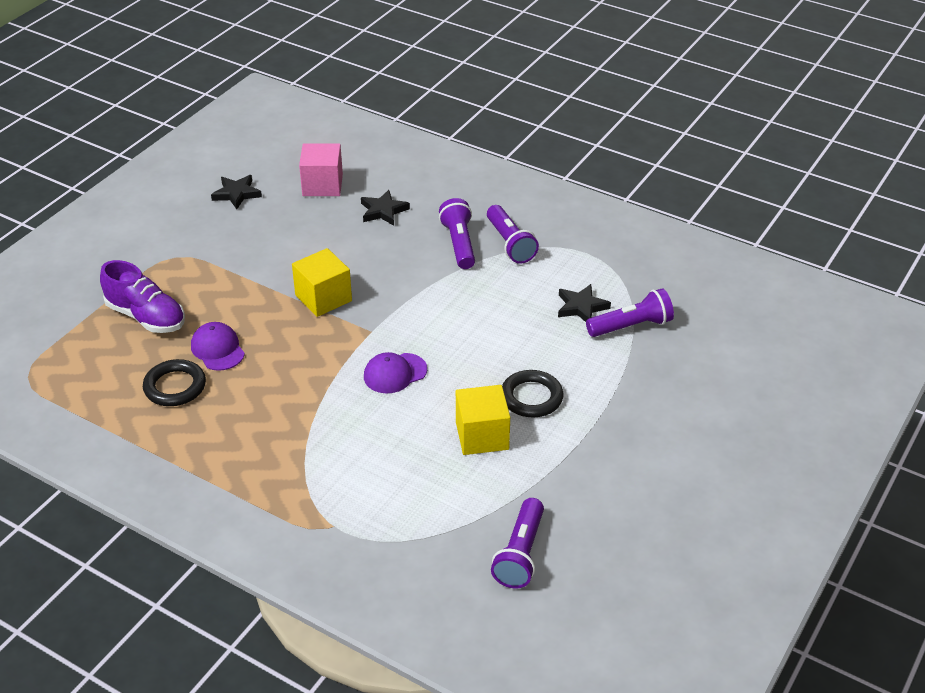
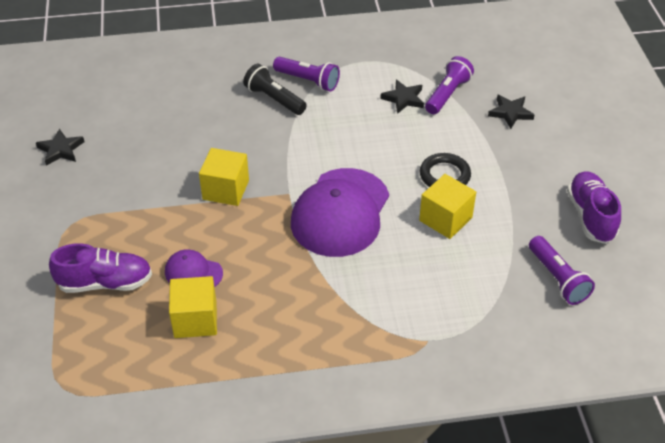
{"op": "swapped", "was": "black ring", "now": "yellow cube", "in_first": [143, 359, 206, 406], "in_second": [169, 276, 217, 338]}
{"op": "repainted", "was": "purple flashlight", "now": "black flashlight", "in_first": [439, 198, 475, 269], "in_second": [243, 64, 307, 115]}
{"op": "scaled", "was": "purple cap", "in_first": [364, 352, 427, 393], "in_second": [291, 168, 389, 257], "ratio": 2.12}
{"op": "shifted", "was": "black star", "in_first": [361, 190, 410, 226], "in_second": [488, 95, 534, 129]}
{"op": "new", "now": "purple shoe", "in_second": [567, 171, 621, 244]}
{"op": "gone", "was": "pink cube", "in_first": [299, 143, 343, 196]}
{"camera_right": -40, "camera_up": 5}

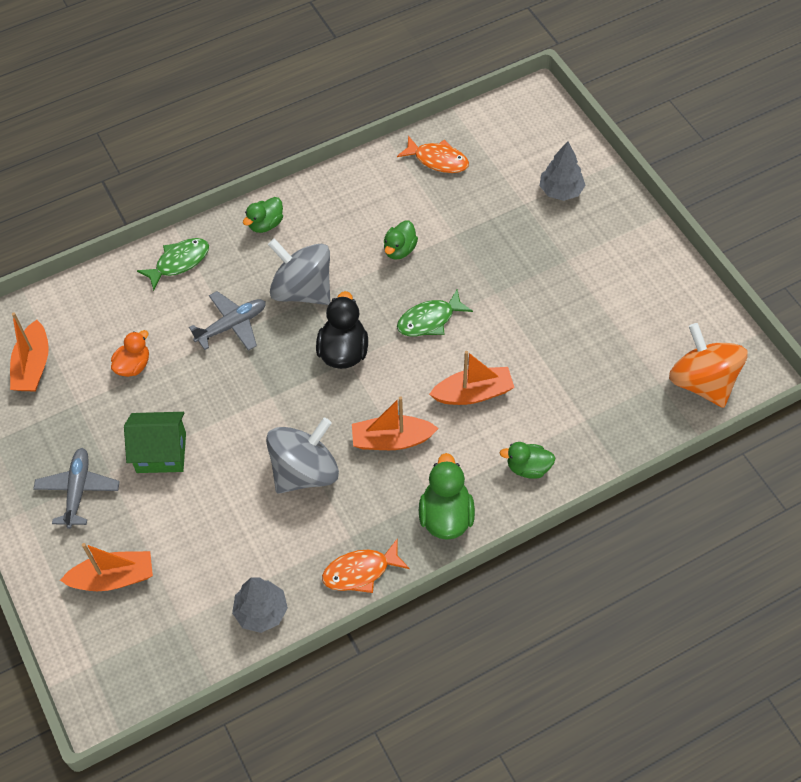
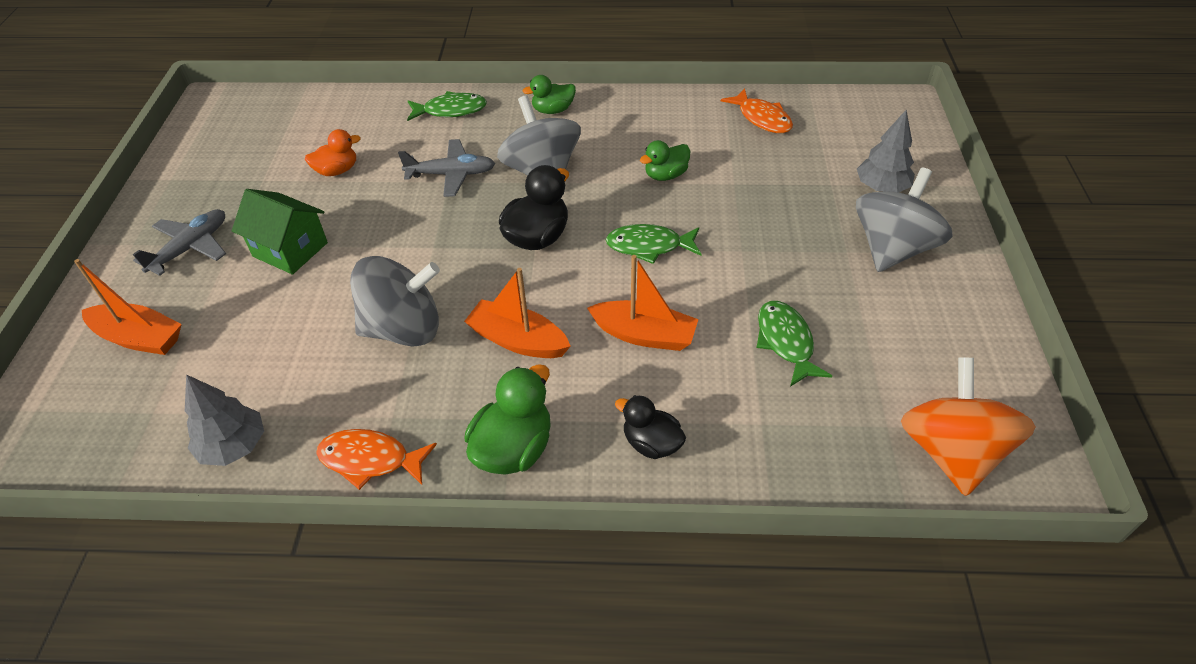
{"op": "repainted", "was": "green duck", "now": "black duck", "in_first": [500, 442, 556, 479], "in_second": [615, 395, 686, 459]}
{"op": "new", "now": "green fish", "in_second": [756, 301, 832, 387]}
{"op": "new", "now": "grey spinning top", "in_second": [856, 168, 953, 272]}
{"op": "gone", "was": "orange boat", "in_first": [10, 313, 49, 391]}
{"camera_right": 30, "camera_up": -10}

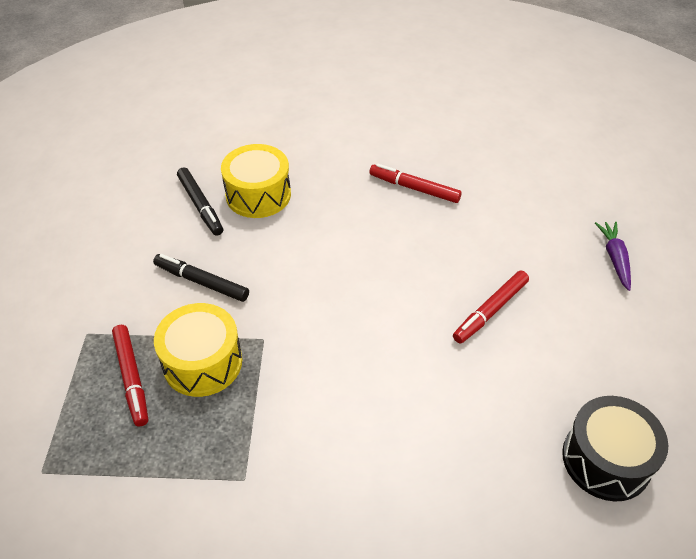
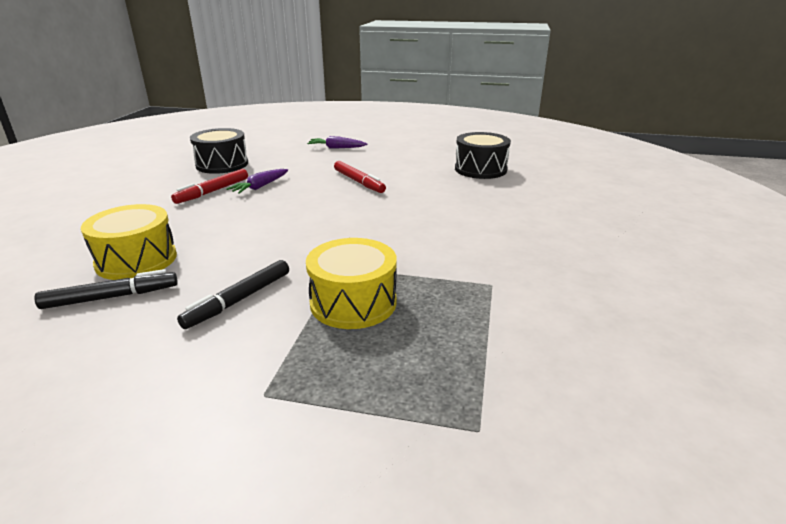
{"op": "new", "now": "black drum", "in_second": [190, 128, 248, 174]}
{"op": "new", "now": "purple carrot", "in_second": [226, 169, 288, 194]}
{"op": "gone", "was": "red marker", "in_first": [112, 325, 148, 426]}
{"camera_right": -80, "camera_up": -20}

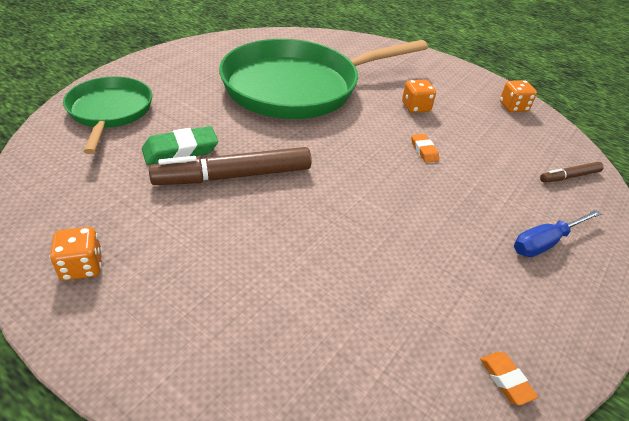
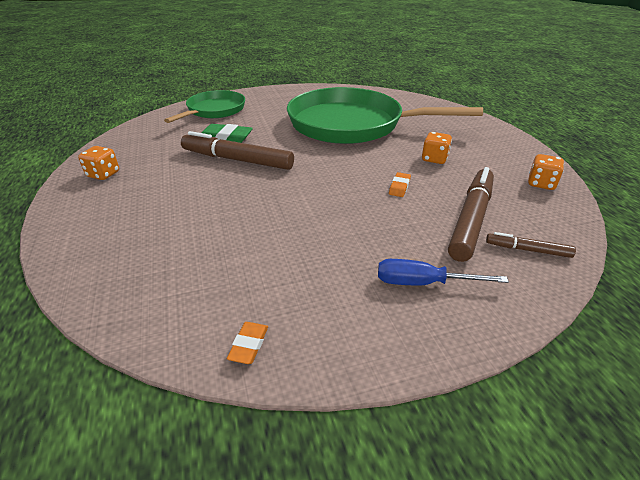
{"op": "new", "now": "brown marker", "in_second": [448, 167, 494, 262]}
{"camera_right": 40, "camera_up": -5}

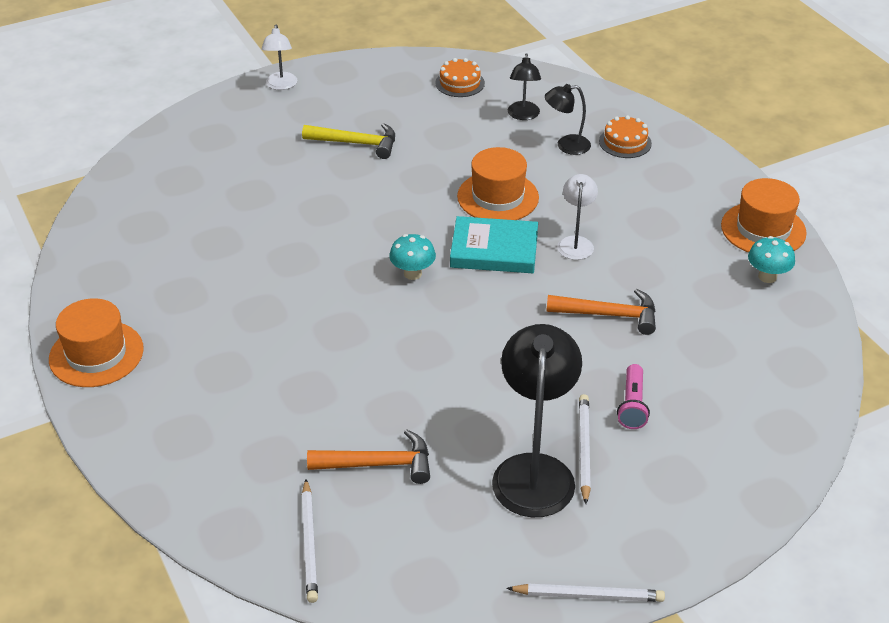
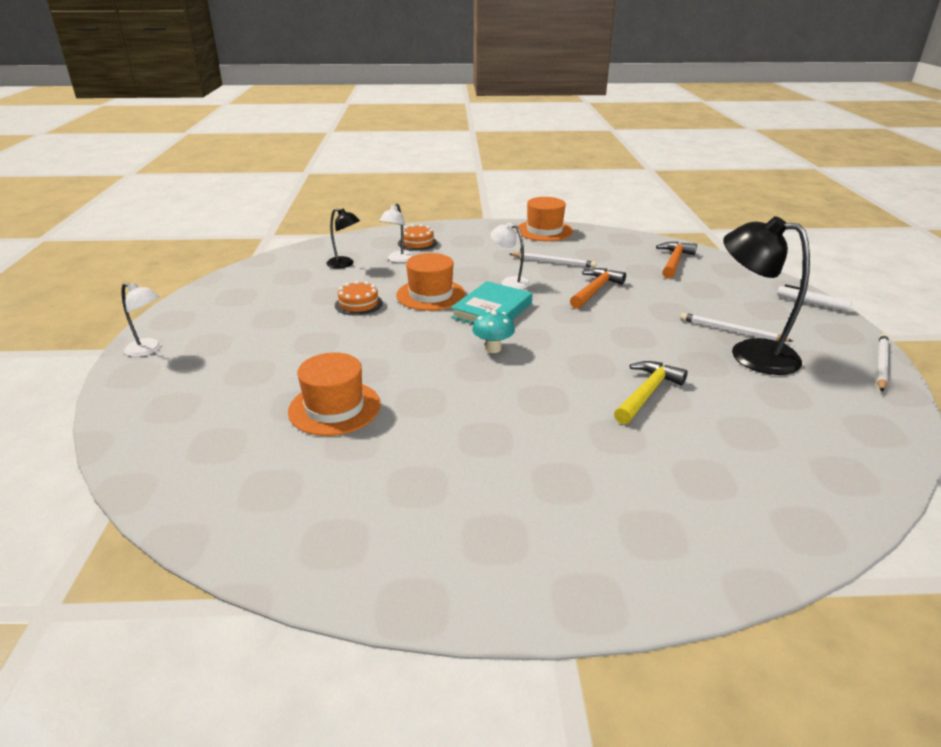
{"op": "shifted", "was": "orange hat", "in_first": [49, 298, 144, 387], "in_second": [288, 352, 381, 436]}
{"op": "shifted", "was": "orange cake", "in_first": [435, 58, 485, 97], "in_second": [335, 281, 383, 316]}
{"op": "repainted", "was": "black lamp", "now": "white lamp", "in_first": [545, 84, 591, 155], "in_second": [379, 204, 414, 263]}
{"op": "shifted", "was": "white pencil", "in_first": [302, 479, 318, 603], "in_second": [510, 252, 597, 268]}
{"op": "shifted", "was": "yellow hammer", "in_first": [302, 123, 395, 159], "in_second": [614, 361, 688, 424]}
{"op": "shifted", "was": "orange hammer", "in_first": [307, 429, 430, 484], "in_second": [656, 242, 697, 279]}
{"op": "new", "now": "white marker", "in_second": [777, 284, 852, 312]}
{"op": "gone", "was": "pink flashlight", "in_first": [617, 364, 650, 429]}
{"op": "gone", "was": "turquoise mushroom", "in_first": [748, 236, 795, 283]}
{"camera_right": -65, "camera_up": -10}

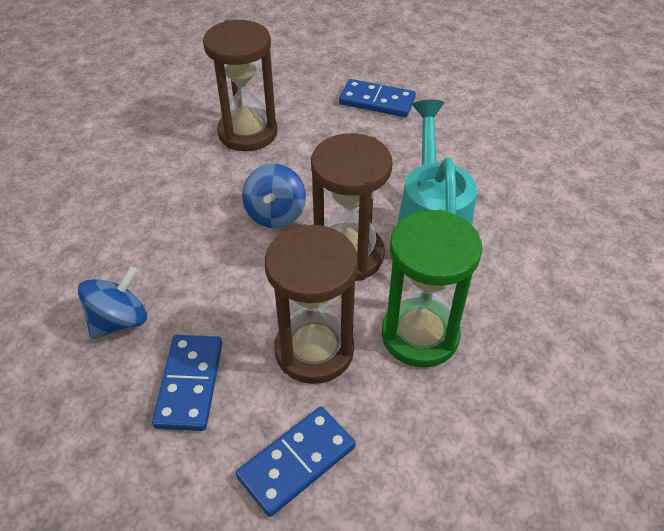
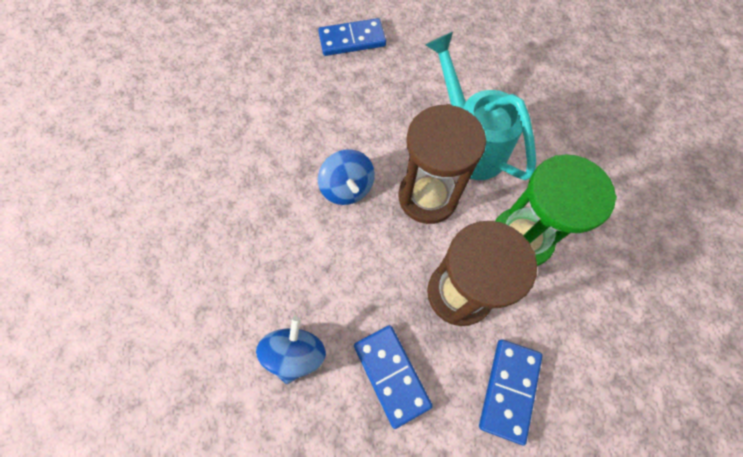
{"op": "gone", "was": "brown hourglass", "in_first": [203, 20, 277, 151]}
{"camera_right": -30, "camera_up": 20}

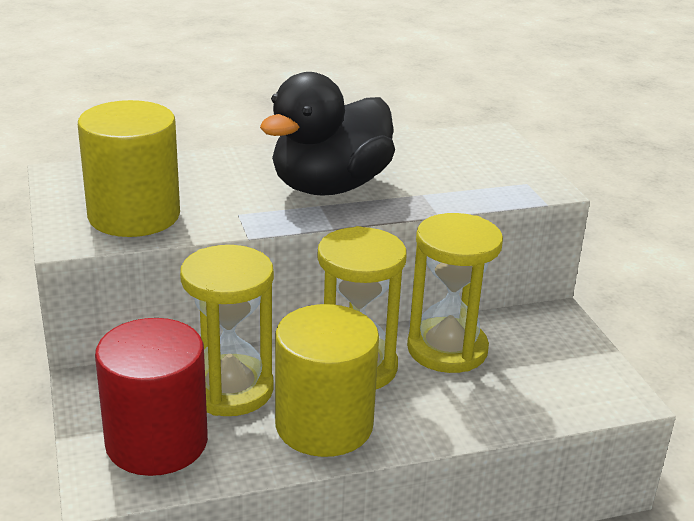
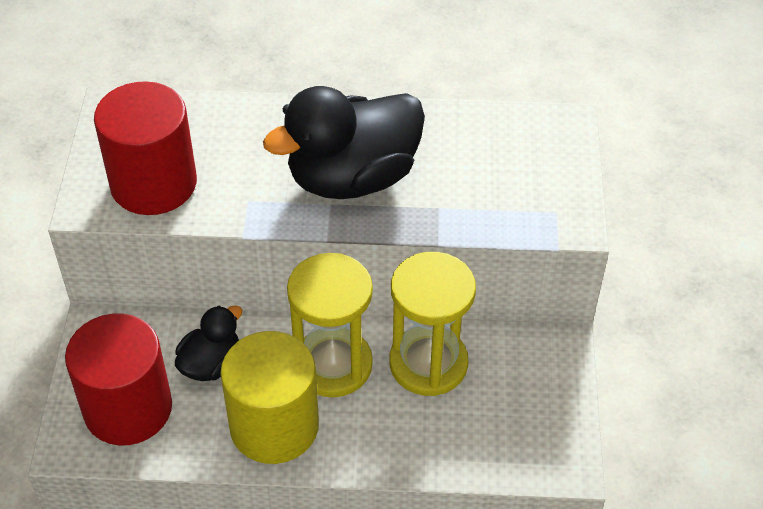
{"op": "repainted", "was": "yellow cylinder", "now": "red cylinder", "in_first": [78, 100, 180, 237], "in_second": [94, 81, 197, 215]}
{"op": "swapped", "was": "yellow hourglass", "now": "black duck", "in_first": [180, 245, 274, 416], "in_second": [175, 305, 242, 381]}
{"camera_right": 20, "camera_up": 20}

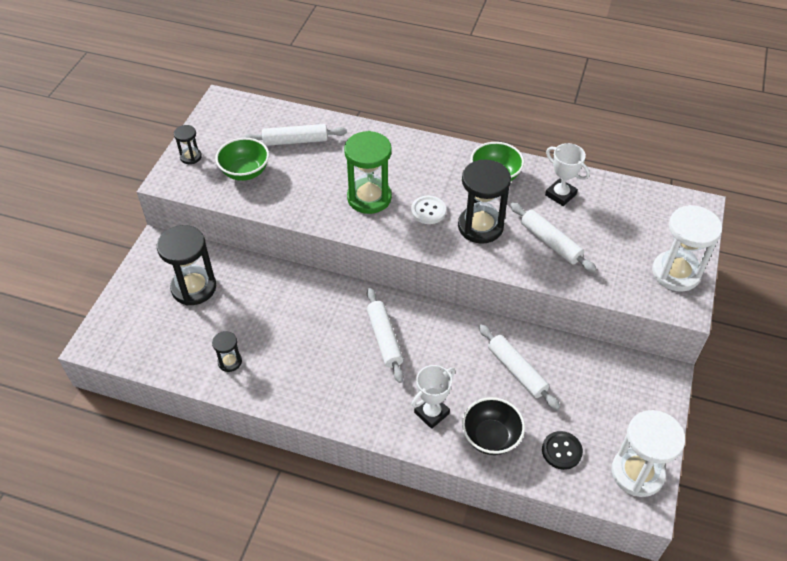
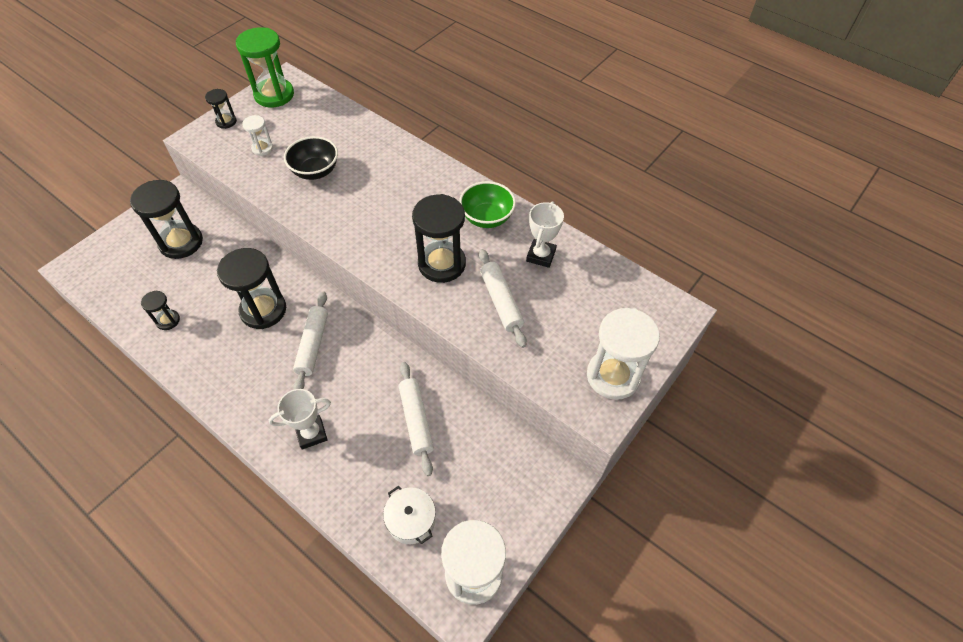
{"op": "new", "now": "black hourglass", "in_second": [217, 248, 286, 329]}
{"op": "shifted", "was": "green hourglass", "in_first": [344, 131, 392, 214], "in_second": [236, 27, 294, 107]}
{"op": "swapped", "was": "green bowl", "now": "white hourglass", "in_first": [216, 138, 269, 181], "in_second": [242, 115, 273, 156]}
{"op": "shifted", "was": "black bowl", "in_first": [462, 397, 525, 455], "in_second": [284, 136, 338, 180]}
{"op": "swapped", "was": "black button", "now": "white pot", "in_first": [542, 431, 583, 470], "in_second": [383, 486, 436, 544]}
{"op": "rotated", "was": "white trophy", "in_first": [545, 143, 590, 206], "in_second": [526, 201, 564, 268], "clockwise": 45}
{"op": "gone", "was": "white rolling pin", "in_first": [242, 124, 347, 146]}
{"op": "gone", "was": "white button", "in_first": [411, 196, 446, 224]}
{"camera_right": 20, "camera_up": 5}

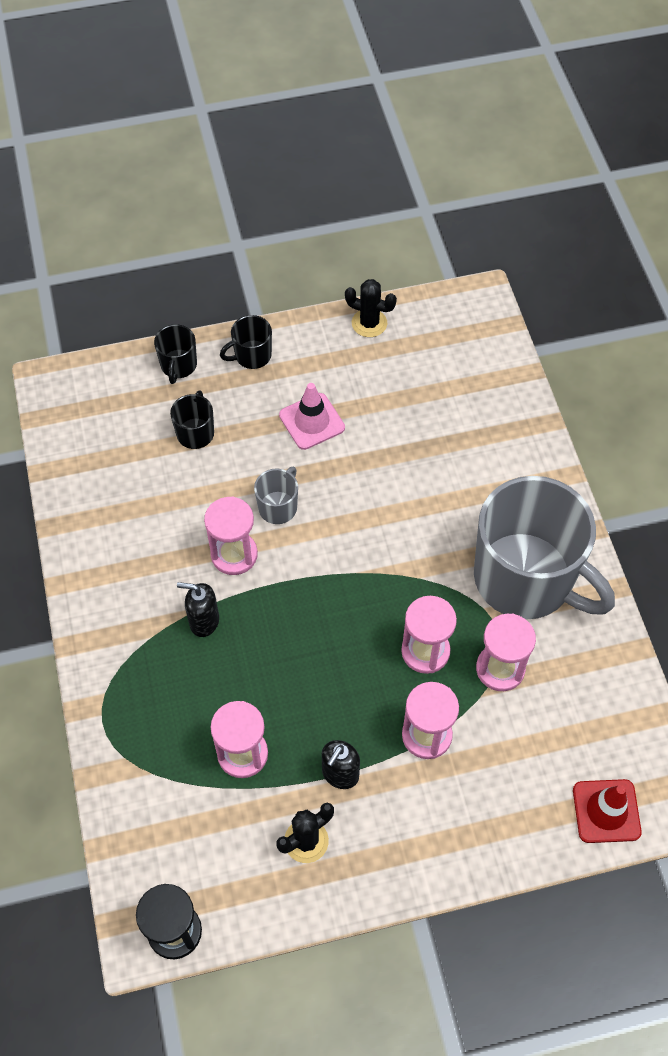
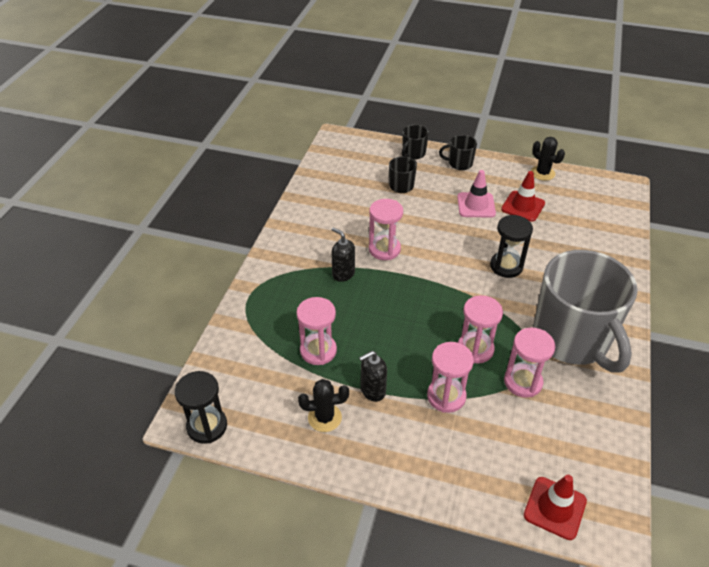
{"op": "new", "now": "black hourglass", "in_second": [490, 215, 533, 278]}
{"op": "new", "now": "red traffic cone", "in_second": [501, 171, 545, 222]}
{"op": "gone", "was": "grey mug", "in_first": [254, 466, 298, 524]}
{"camera_right": 30, "camera_up": -15}

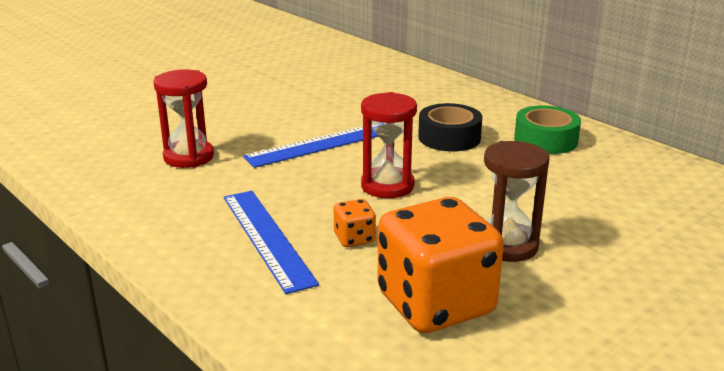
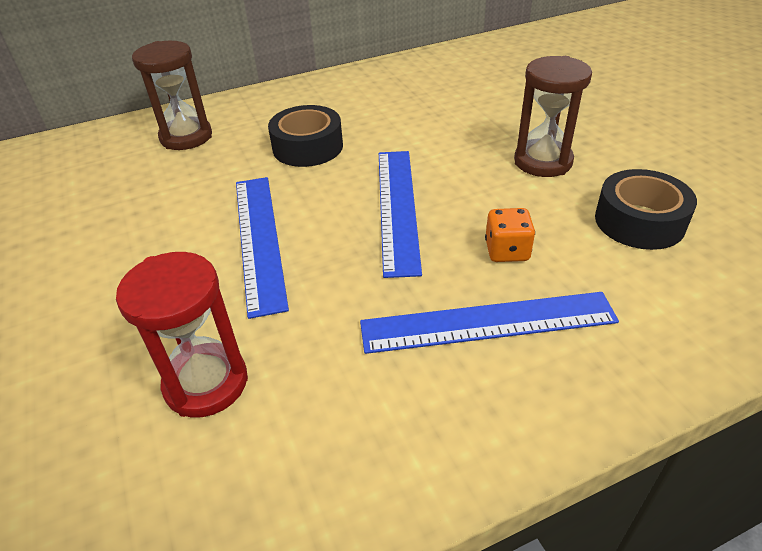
{"op": "new", "now": "brown hourglass", "in_second": [132, 41, 212, 150]}
{"op": "swapped", "was": "red hourglass", "now": "blue ruler", "in_first": [361, 92, 417, 198], "in_second": [379, 151, 422, 278]}
{"op": "swapped", "was": "orange dice", "now": "black tape", "in_first": [377, 197, 504, 333], "in_second": [595, 169, 697, 250]}
{"op": "gone", "was": "green tape", "in_first": [514, 106, 581, 154]}
{"camera_right": -70, "camera_up": 15}

